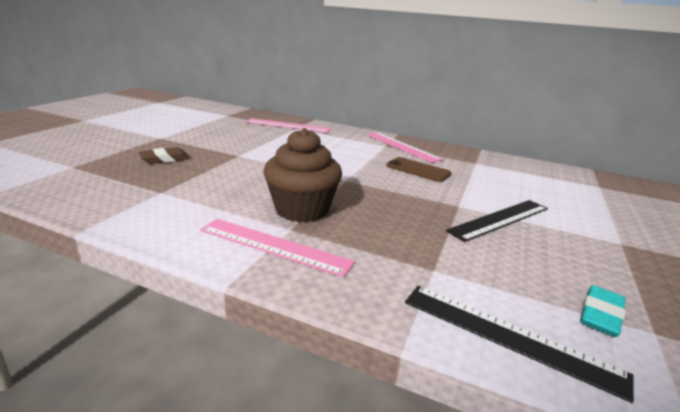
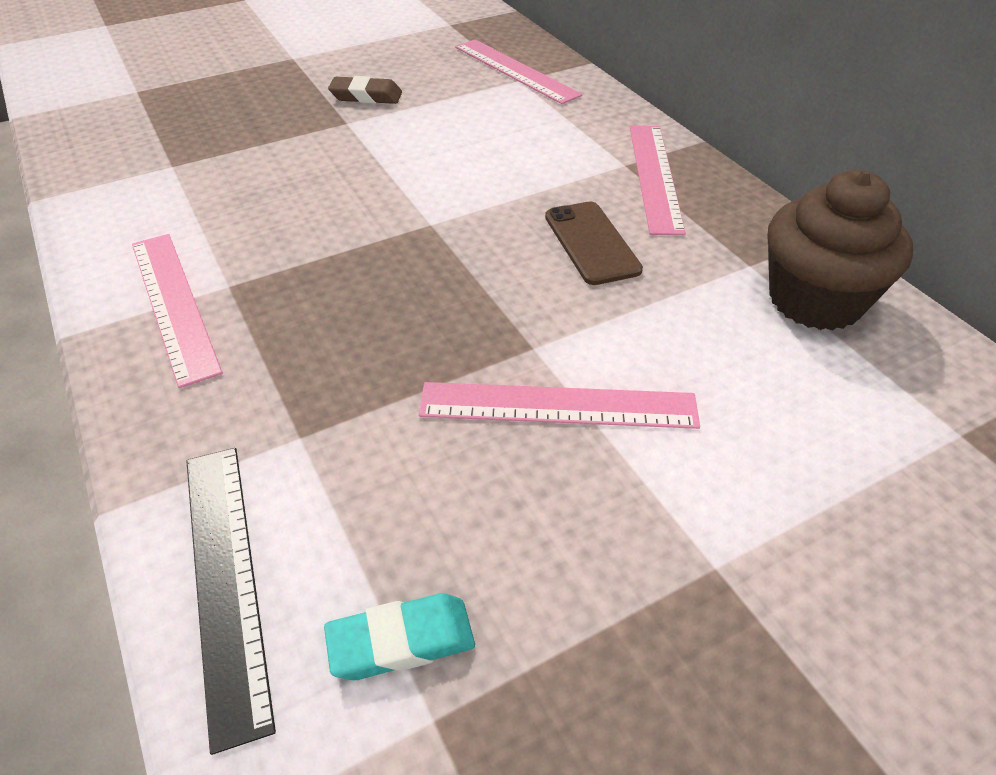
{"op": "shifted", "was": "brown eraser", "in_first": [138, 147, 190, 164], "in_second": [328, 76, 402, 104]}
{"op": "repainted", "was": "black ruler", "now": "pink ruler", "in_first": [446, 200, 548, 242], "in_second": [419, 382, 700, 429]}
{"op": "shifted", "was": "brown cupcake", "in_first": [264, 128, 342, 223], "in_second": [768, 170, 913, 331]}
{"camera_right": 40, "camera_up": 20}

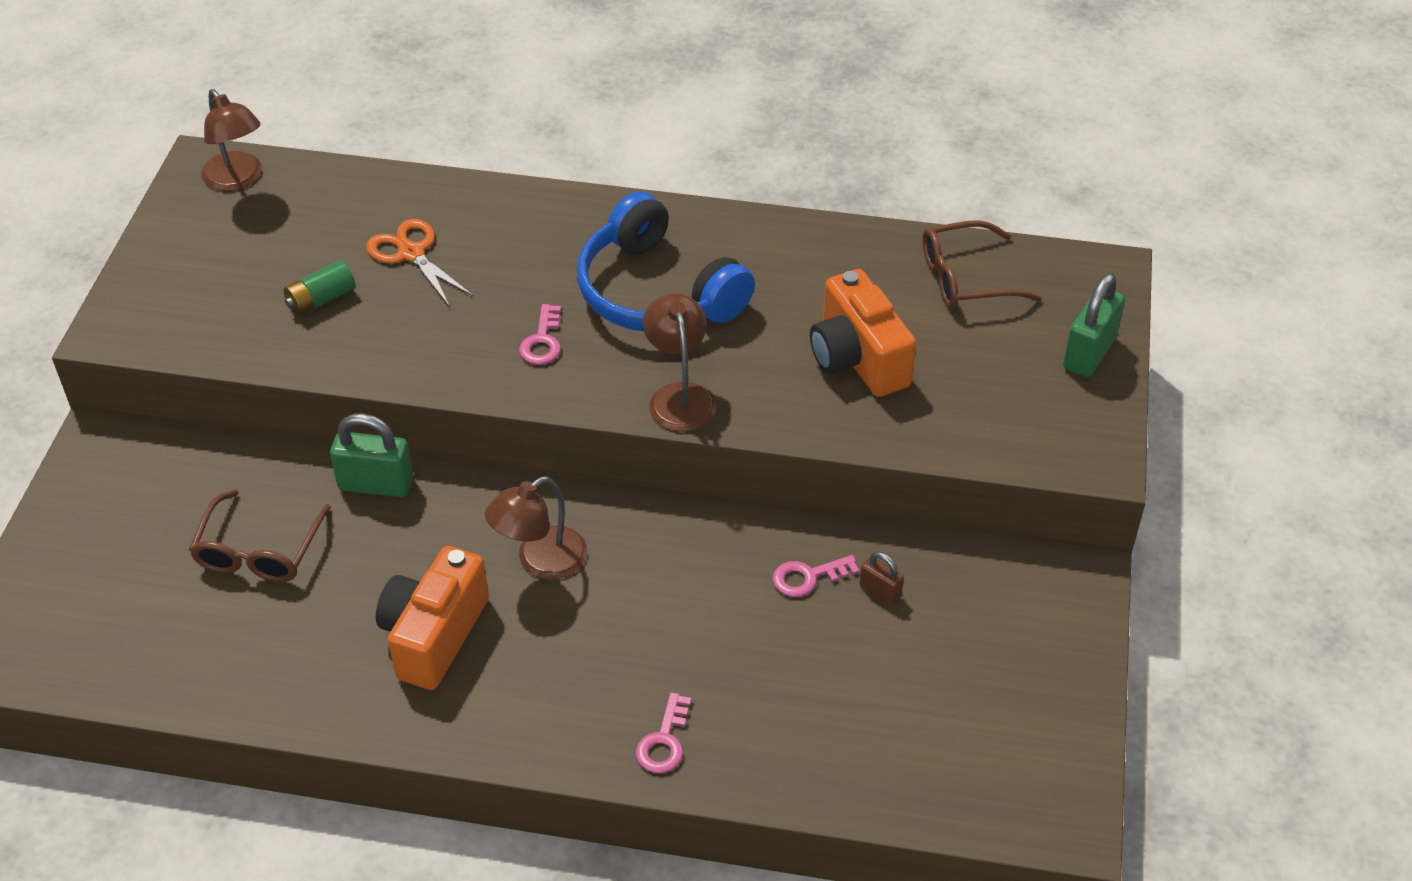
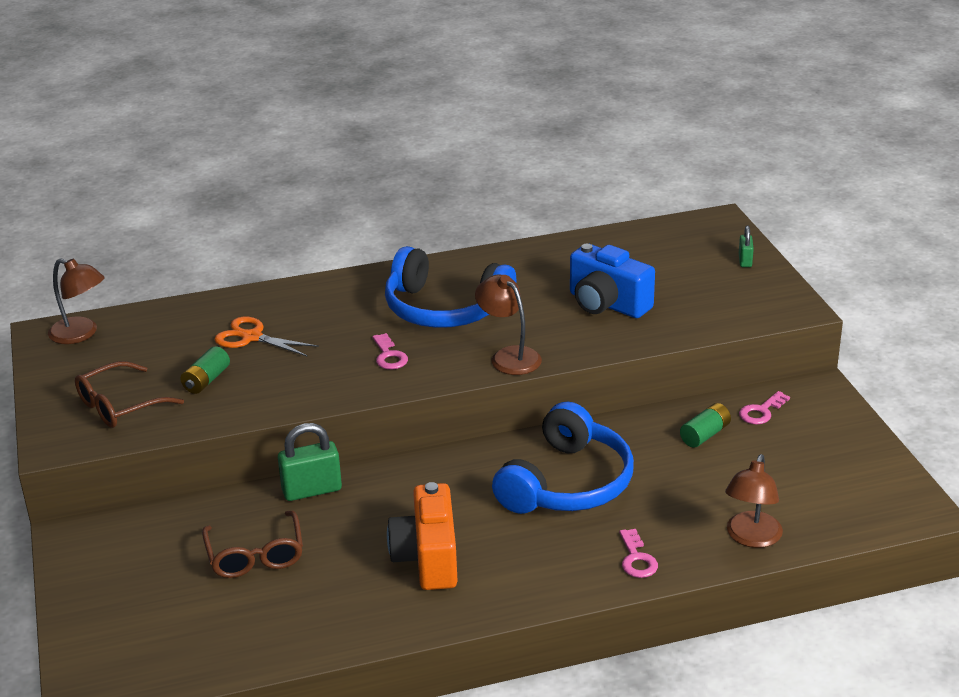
{"op": "shifted", "was": "brown glasses", "in_first": [923, 220, 1042, 308], "in_second": [75, 361, 184, 428]}
{"op": "new", "now": "blue headphones", "in_second": [492, 402, 634, 514]}
{"op": "repainted", "was": "orange camera", "now": "blue camera", "in_first": [810, 269, 917, 397], "in_second": [570, 244, 655, 318]}
{"op": "swapped", "was": "brown padlock", "now": "green battery", "in_first": [860, 552, 904, 605], "in_second": [680, 403, 731, 448]}
{"op": "shifted", "was": "brown lamp", "in_first": [485, 476, 587, 580], "in_second": [725, 454, 783, 548]}
{"op": "scaled", "was": "green padlock", "in_first": [1063, 273, 1125, 377], "in_second": [739, 226, 754, 267], "ratio": 0.55}
{"op": "shifted", "was": "pink key", "in_first": [772, 555, 859, 597], "in_second": [739, 391, 790, 424]}
{"camera_right": -25, "camera_up": -15}

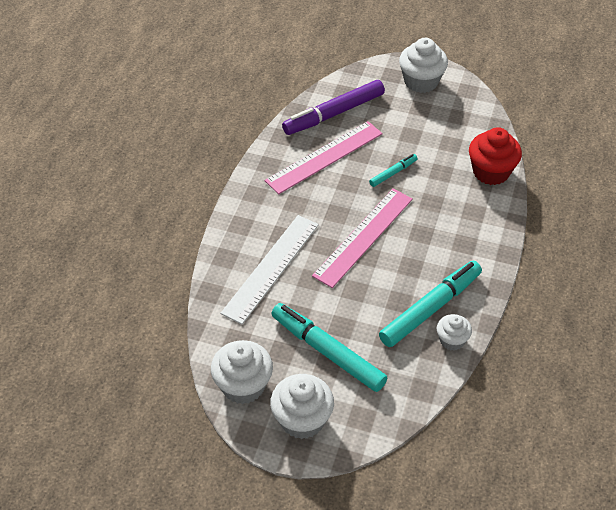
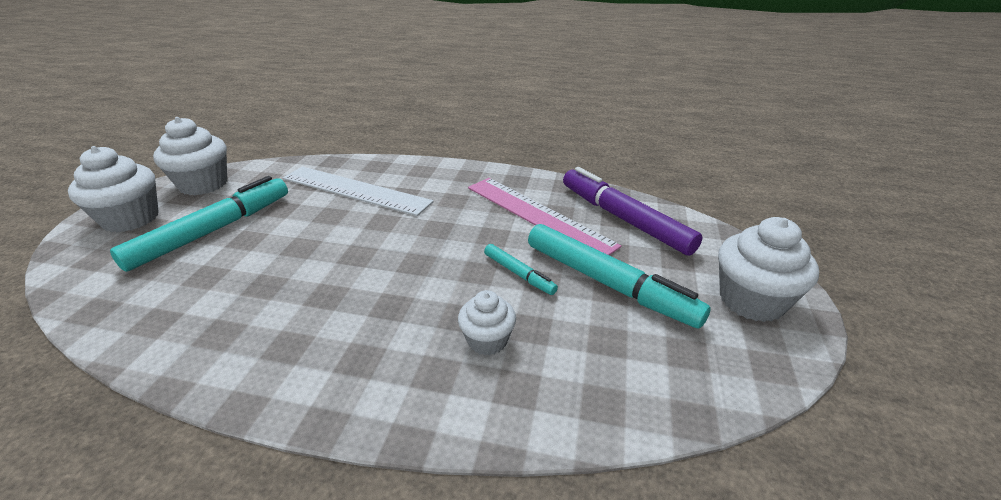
{"op": "shifted", "was": "white cupcake", "in_first": [437, 314, 472, 351], "in_second": [458, 290, 516, 355]}
{"op": "shifted", "was": "turquoise marker", "in_first": [379, 261, 482, 347], "in_second": [528, 224, 711, 328]}
{"op": "gone", "was": "pink ruler", "in_first": [312, 188, 413, 288]}
{"op": "gone", "was": "red cupcake", "in_first": [469, 127, 522, 185]}
{"camera_right": 85, "camera_up": -15}

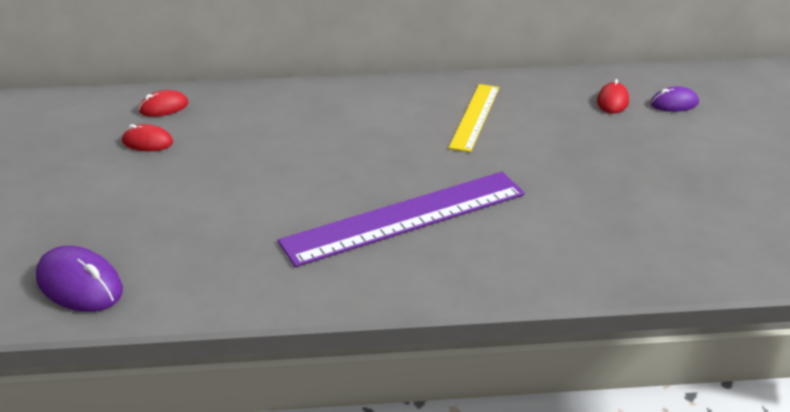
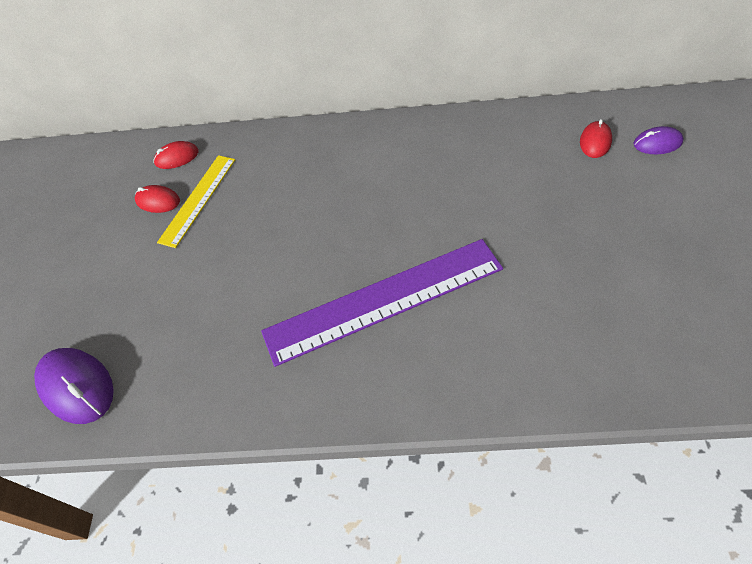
{"op": "shifted", "was": "yellow ruler", "in_first": [449, 84, 499, 152], "in_second": [157, 155, 235, 248]}
{"camera_right": 10, "camera_up": 20}

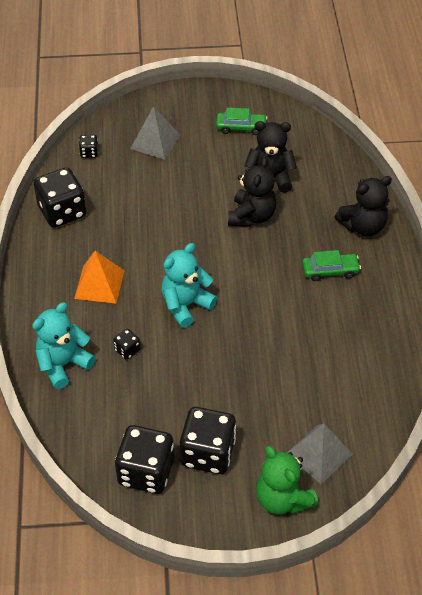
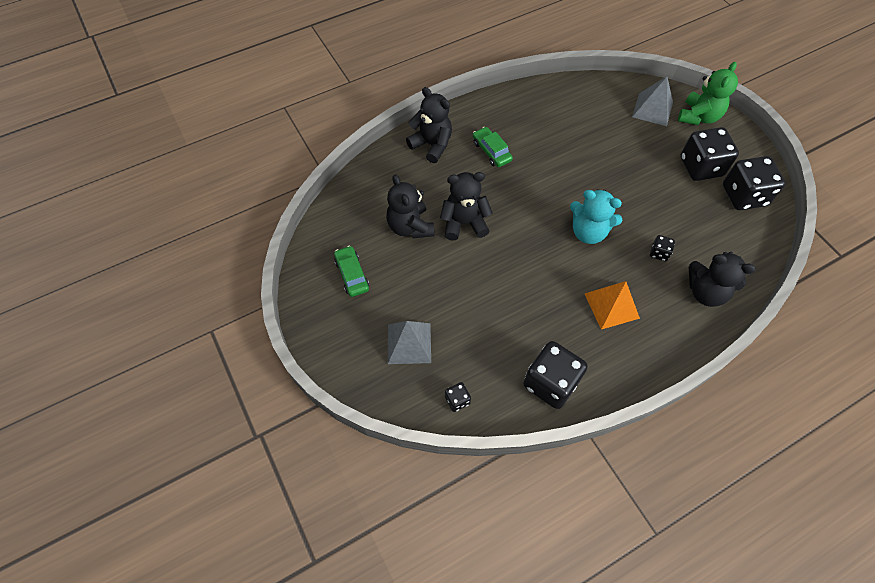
{"op": "repainted", "was": "turquoise teddy bear", "now": "black teddy bear", "in_first": [32, 302, 96, 389], "in_second": [689, 252, 756, 307]}
{"camera_right": -115, "camera_up": 10}

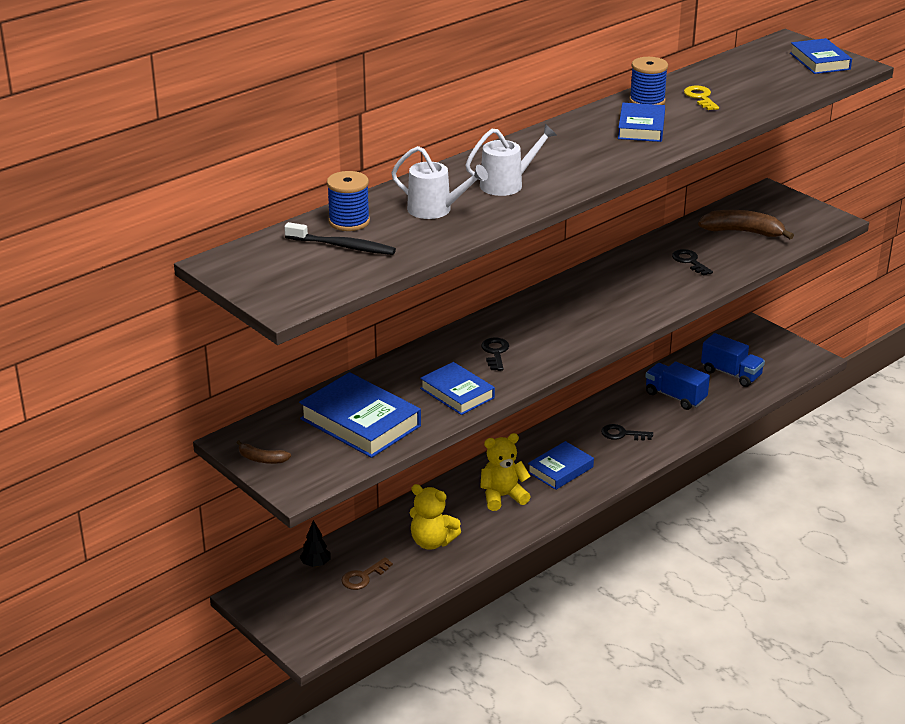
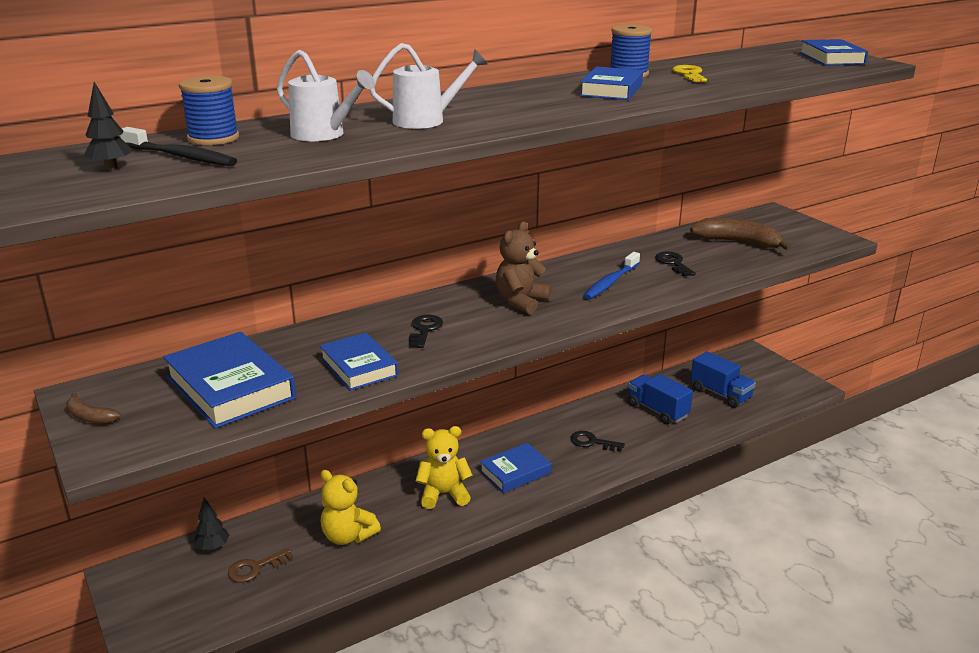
{"op": "new", "now": "black tree", "in_second": [84, 82, 133, 170]}
{"op": "new", "now": "brown teddy bear", "in_second": [496, 221, 552, 314]}
{"op": "new", "now": "blue toothbrush", "in_second": [583, 252, 640, 300]}
{"camera_right": 10, "camera_up": -5}

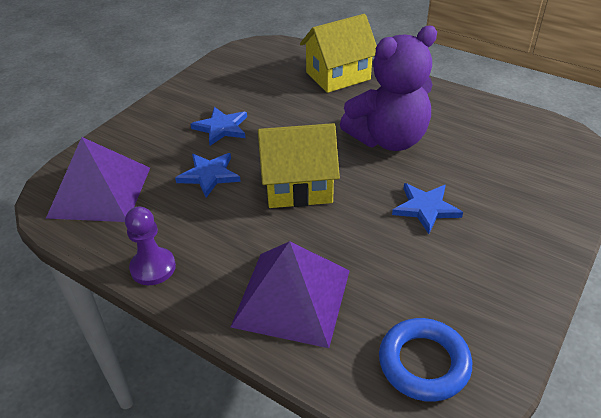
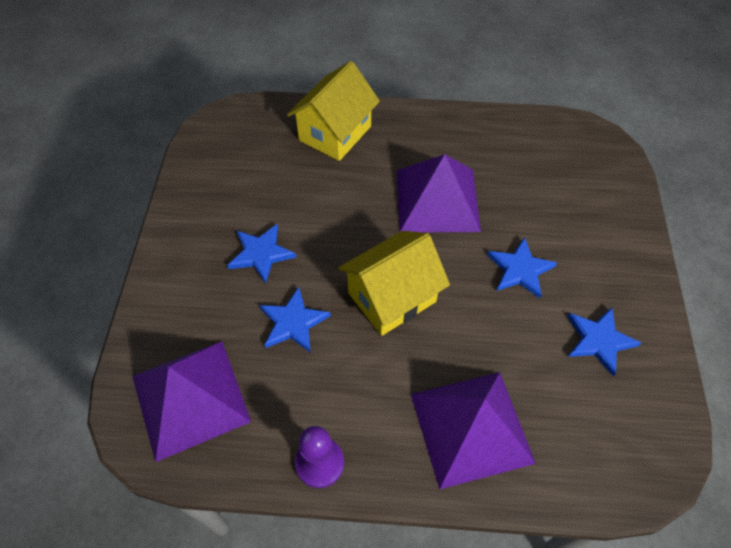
{"op": "swapped", "was": "purple teddy bear", "now": "purple pyramid", "in_first": [340, 26, 437, 151], "in_second": [397, 154, 481, 232]}
{"op": "new", "now": "blue star", "in_second": [567, 307, 641, 376]}
{"op": "gone", "was": "blue ring", "in_first": [379, 318, 472, 402]}
{"camera_right": -30, "camera_up": 15}

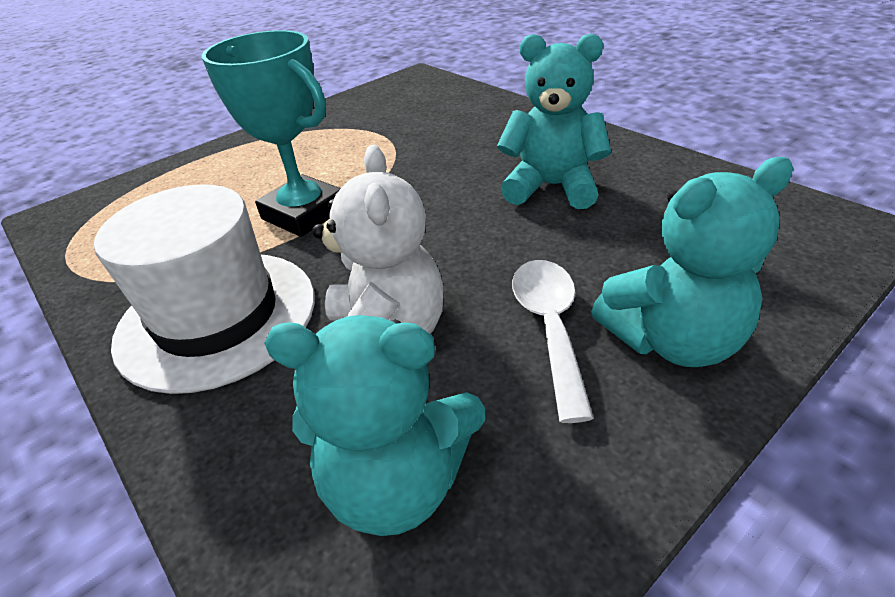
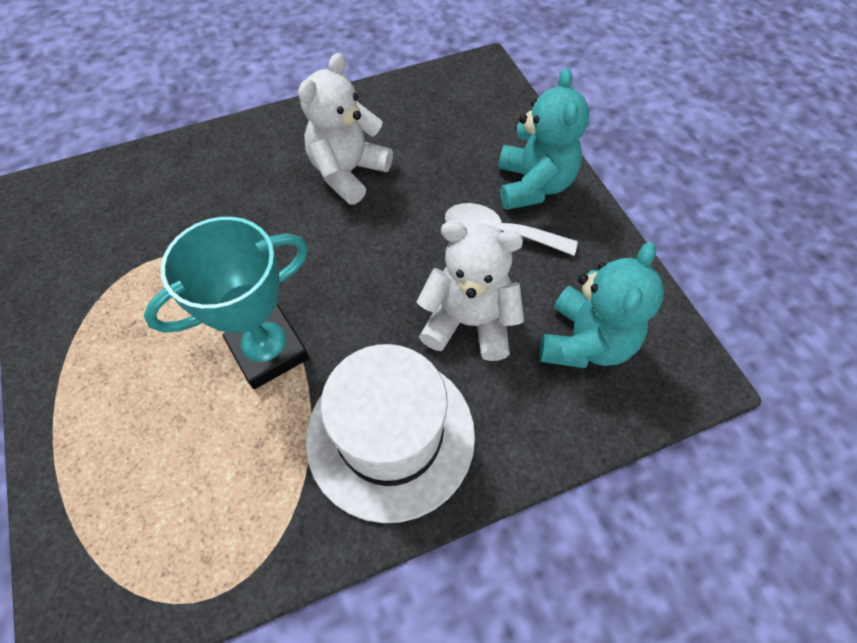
{"op": "repainted", "was": "turquoise teddy bear", "now": "white teddy bear", "in_first": [497, 34, 611, 209], "in_second": [298, 53, 393, 205]}
{"camera_right": -75, "camera_up": 20}

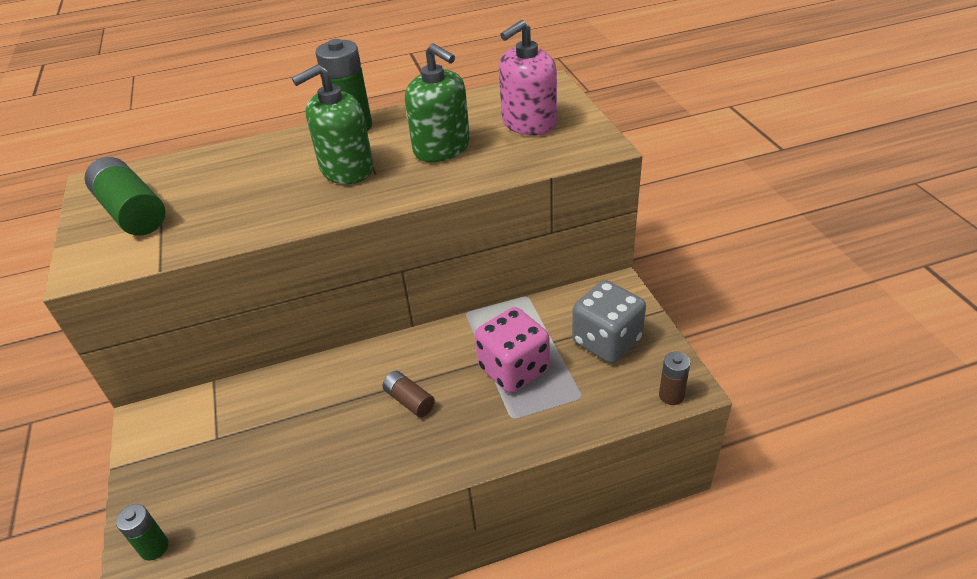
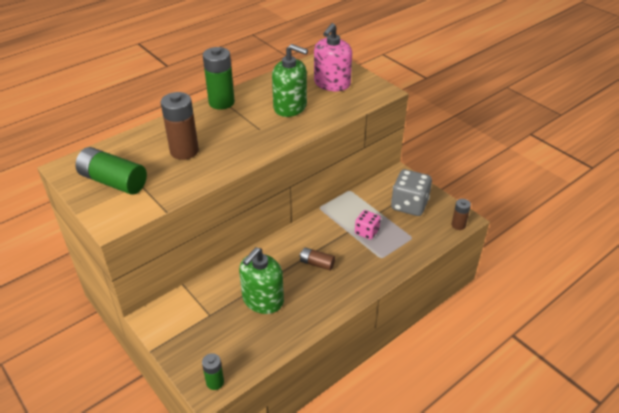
{"op": "new", "now": "brown battery", "in_second": [161, 92, 199, 160]}
{"op": "shifted", "was": "green soap dispenser", "in_first": [292, 64, 373, 184], "in_second": [239, 247, 284, 314]}
{"op": "scaled", "was": "pink dice", "in_first": [475, 307, 550, 393], "in_second": [355, 210, 381, 240], "ratio": 0.59}
{"camera_right": -25, "camera_up": 0}

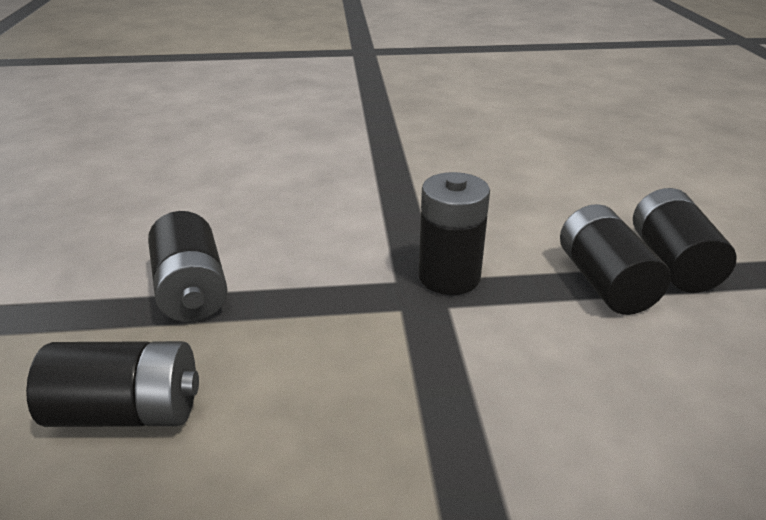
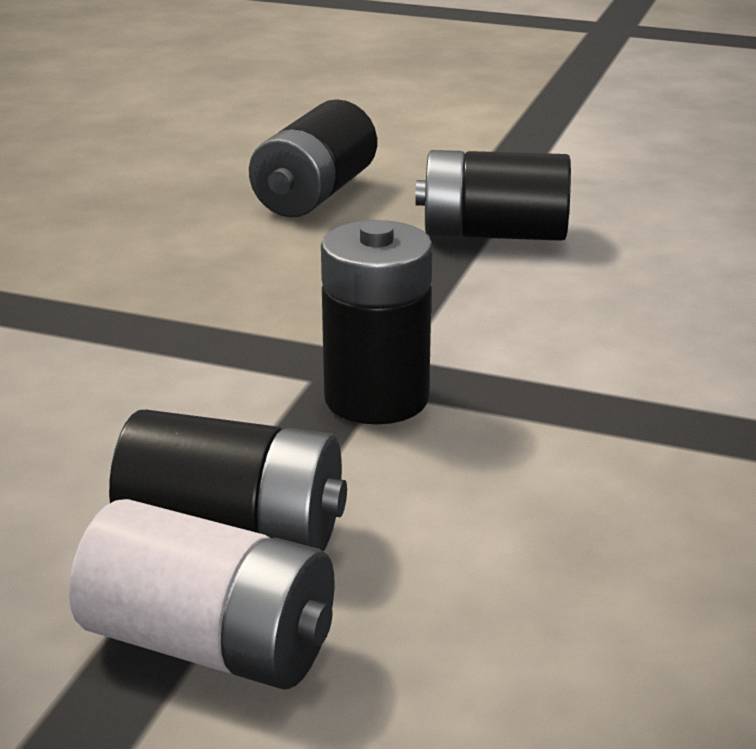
{"op": "repainted", "was": "black battery", "now": "white battery", "in_first": [633, 188, 737, 293], "in_second": [69, 499, 335, 690]}
{"camera_right": 115, "camera_up": -5}

